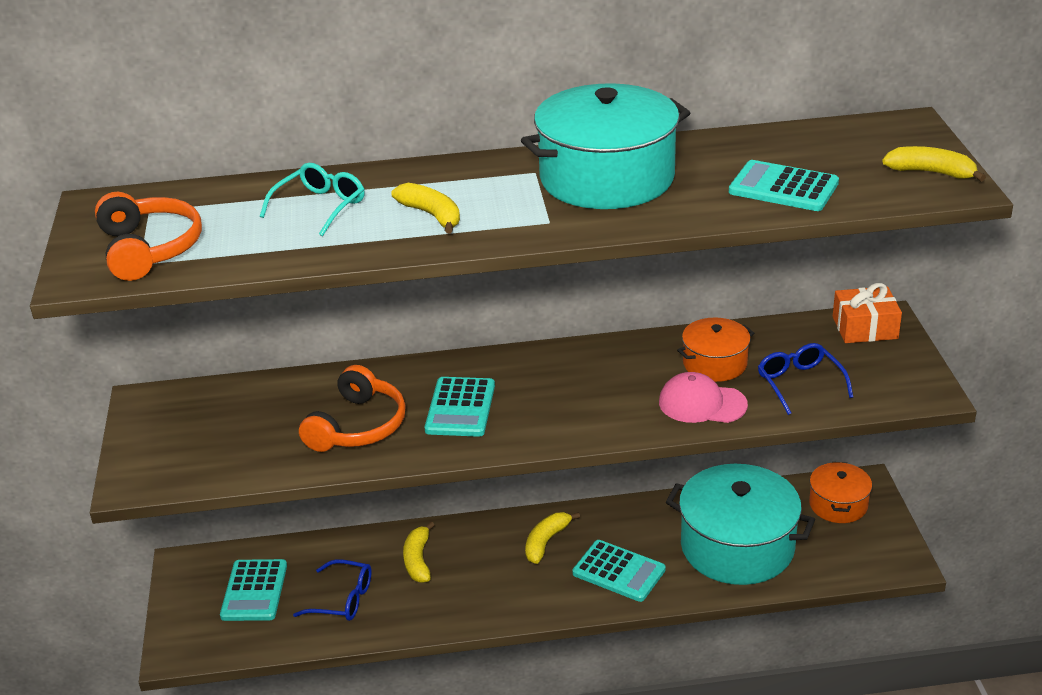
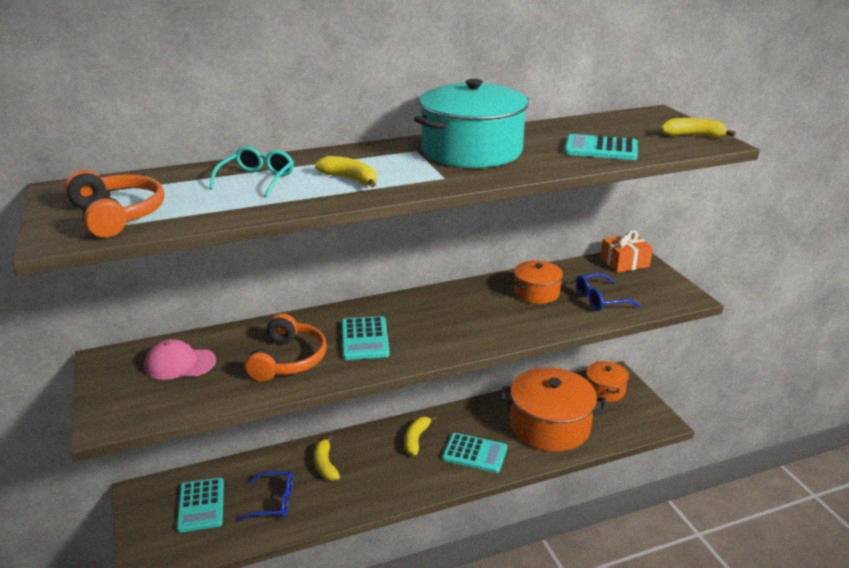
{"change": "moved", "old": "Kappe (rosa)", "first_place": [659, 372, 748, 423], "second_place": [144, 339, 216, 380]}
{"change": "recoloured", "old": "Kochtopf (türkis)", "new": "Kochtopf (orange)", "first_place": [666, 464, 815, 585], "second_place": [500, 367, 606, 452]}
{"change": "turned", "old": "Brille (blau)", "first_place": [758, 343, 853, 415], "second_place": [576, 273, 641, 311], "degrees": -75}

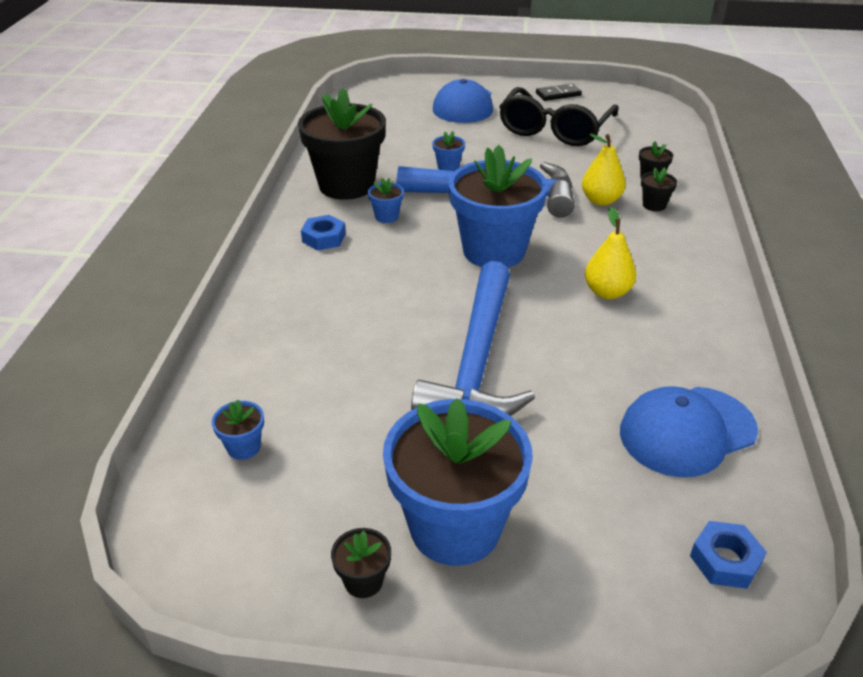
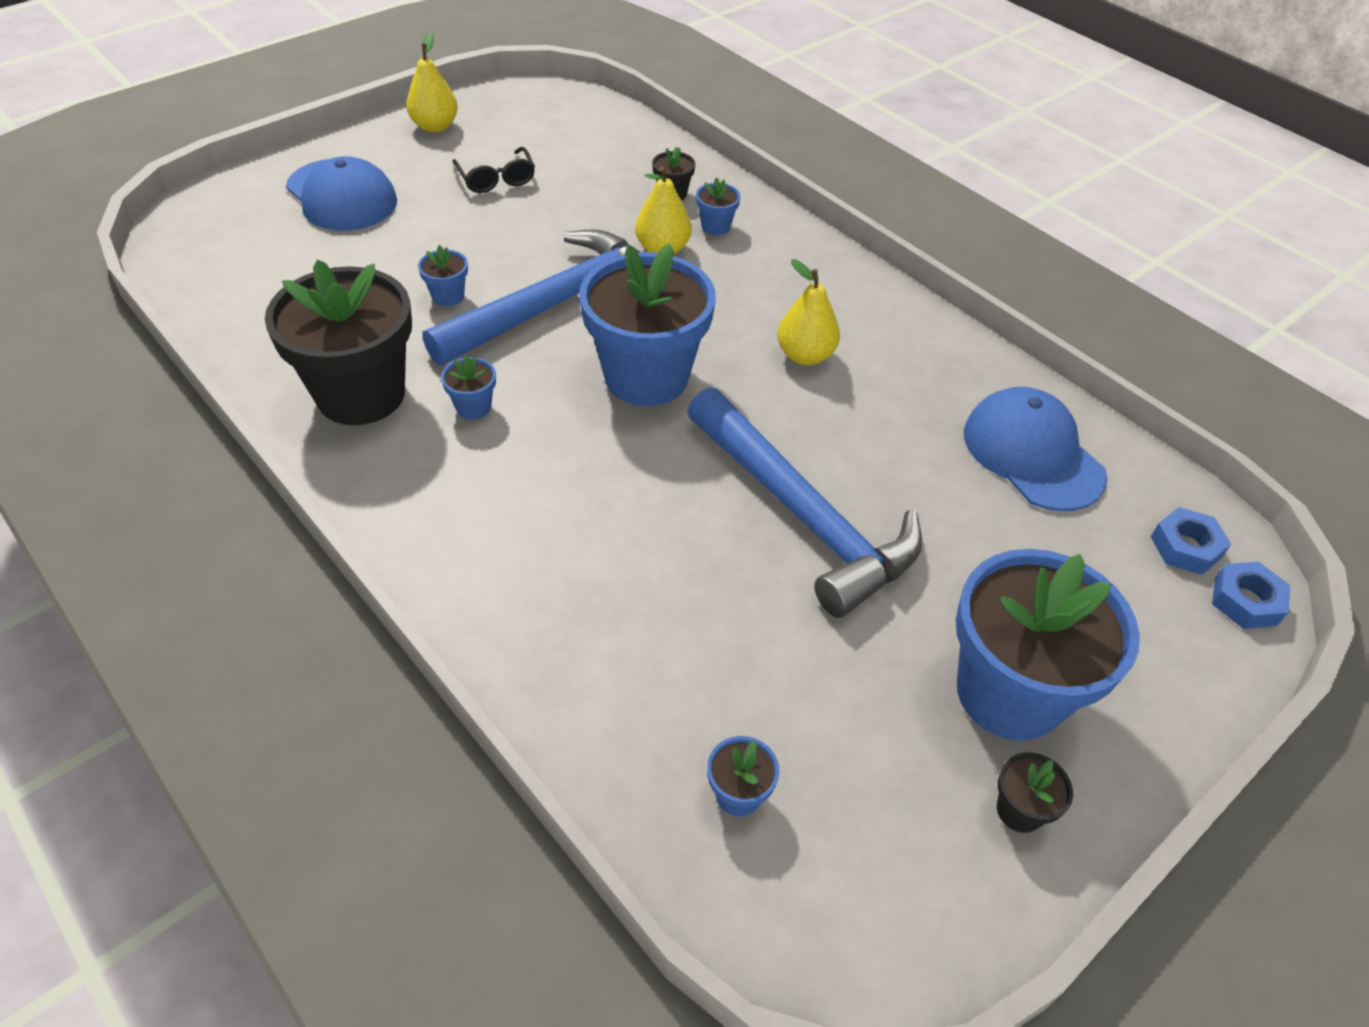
{"change": "moved", "old": "Sechskantmutter (blau)", "first_place": [301, 215, 346, 250], "second_place": [1212, 562, 1290, 629]}
{"change": "replaced", "old": "Dominostein (schwarz)", "new": "Birne (gelb)", "first_place": [536, 84, 582, 101], "second_place": [406, 33, 458, 132]}
{"change": "recoloured", "old": "Blumentopf (schwarz)", "new": "Blumentopf (blau)", "first_place": [641, 167, 677, 211], "second_place": [696, 177, 740, 235]}
{"change": "turned", "old": "Kappe (blau)", "first_place": [620, 386, 758, 477], "second_place": [964, 387, 1107, 511], "degrees": 135}
{"change": "resized", "old": "Brille (schwarz)", "first_place": [499, 87, 619, 146], "second_place": [452, 147, 535, 193], "factor": 0.5}

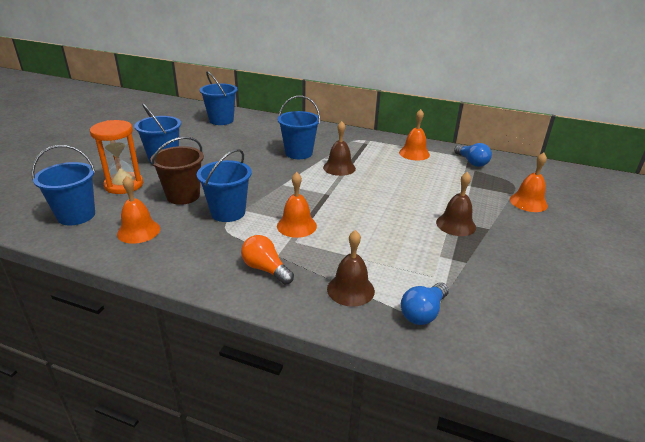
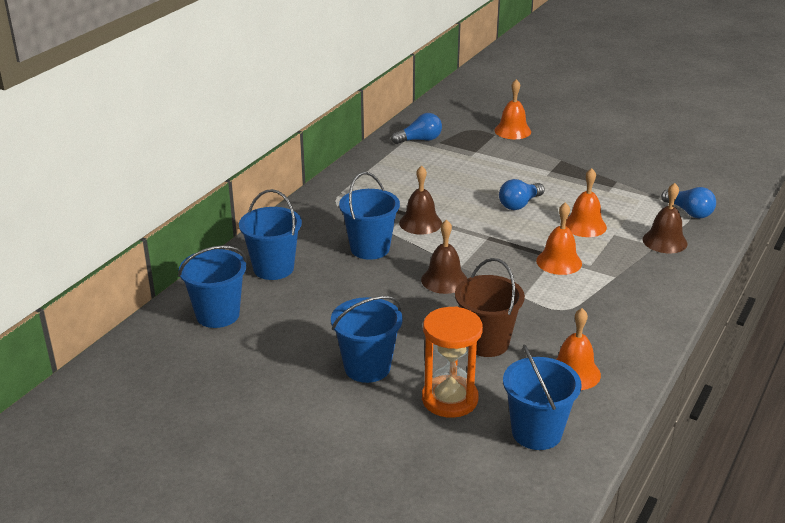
{"change": "removed", "old": "Glühbirne (orange)", "first_place": [241, 235, 294, 285]}
{"change": "added", "new": "Glühbirne (blau)", "second_place": [499, 179, 545, 210]}
{"change": "moved", "old": "Eimer (blau)", "first_place": [197, 149, 252, 222], "second_place": [239, 189, 302, 280]}
{"change": "moved", "old": "Glocke (orange)", "first_place": [399, 109, 430, 160], "second_place": [566, 168, 607, 237]}
{"change": "moved", "old": "Glocke (braun)", "first_place": [436, 172, 476, 236], "second_place": [421, 219, 467, 294]}

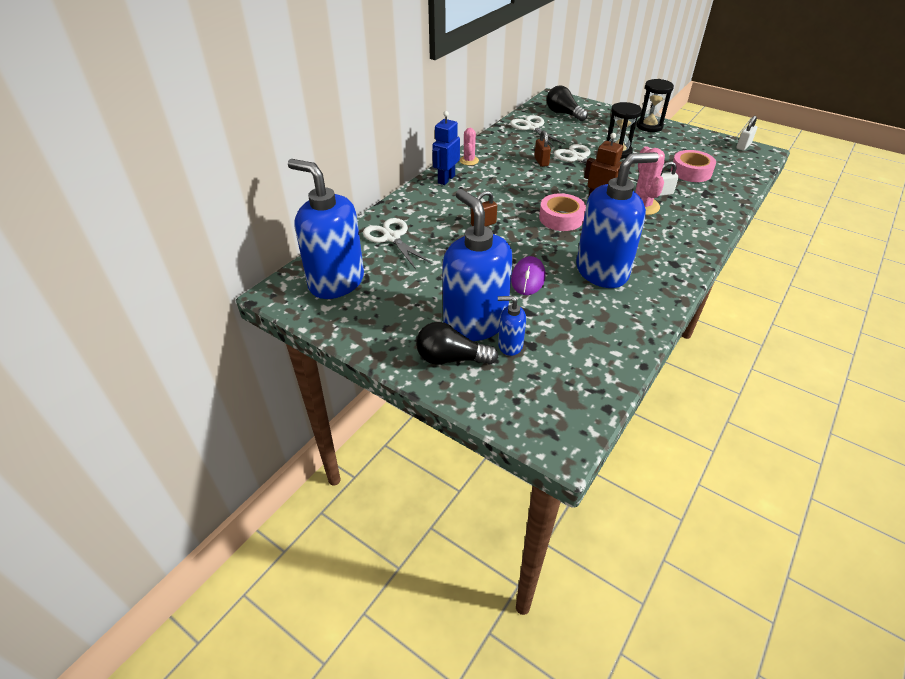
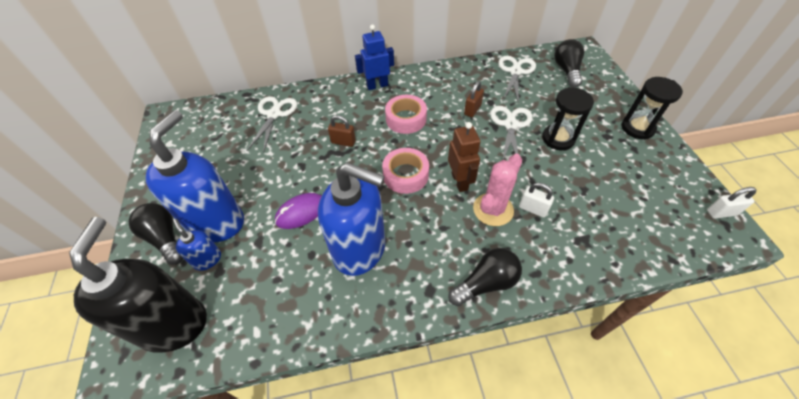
{"change": "removed", "old": "Seifenspender (blau)", "first_place": [288, 159, 364, 299]}
{"change": "removed", "old": "Kaktus (rosa)", "first_place": [460, 128, 479, 165]}
{"change": "added", "new": "Seifenspender (schwarz)", "second_place": [69, 217, 207, 353]}
{"change": "added", "new": "Glühbirne (schwarz)", "second_place": [448, 248, 522, 306]}
{"change": "moved", "old": "Klebeband (rosa)", "first_place": [671, 150, 716, 182], "second_place": [385, 95, 427, 134]}

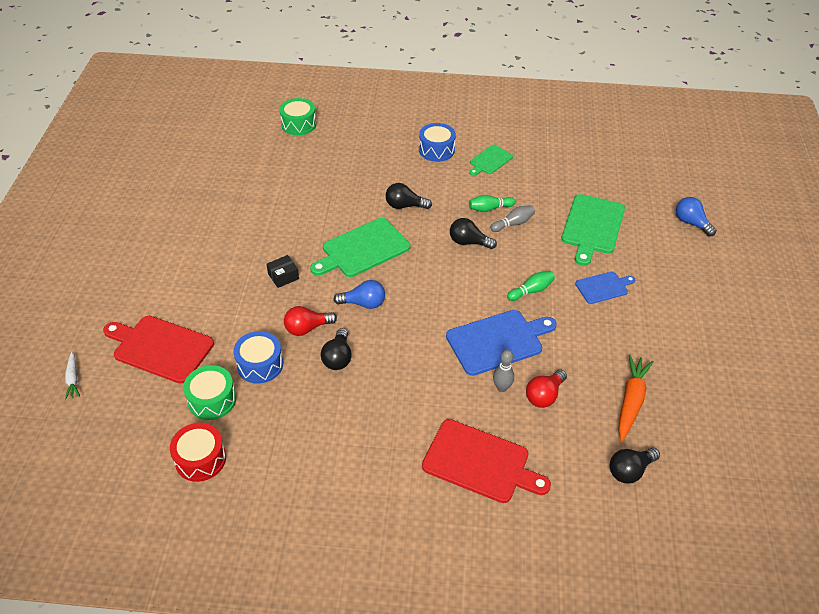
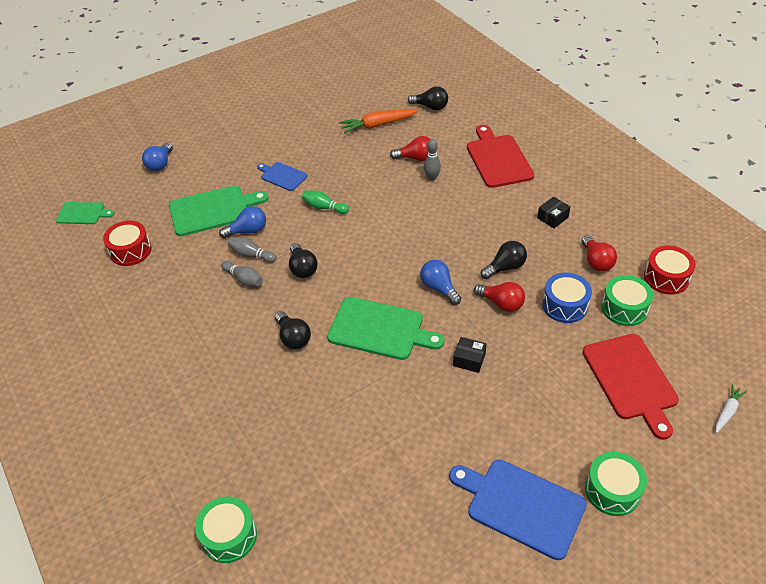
{"change": "removed", "old": "Trommel (blau)", "first_place": [419, 123, 456, 162]}
{"change": "added", "new": "Trommel (rot)", "second_place": [103, 221, 151, 266]}
{"change": "added", "new": "Glühbirne (blau)", "second_place": [219, 206, 266, 239]}
{"change": "added", "new": "Schachtel (schwarz)", "second_place": [537, 197, 570, 228]}
{"change": "added", "new": "Glühbirne (rot)", "second_place": [582, 235, 617, 272]}
{"change": "added", "new": "Trommel (grün)", "second_place": [585, 452, 647, 516]}
{"change": "moved", "old": "Schneidebrett (blau)", "first_place": [446, 310, 557, 376], "second_place": [449, 459, 587, 560]}
{"change": "moved", "old": "Schneidebrett (grün)", "first_place": [469, 145, 513, 176], "second_place": [56, 202, 114, 224]}
{"change": "recoloured", "old": "Bowlingkegel (grün)", "new": "Bowlingkegel (grau)", "first_place": [469, 195, 516, 212], "second_place": [221, 261, 263, 286]}

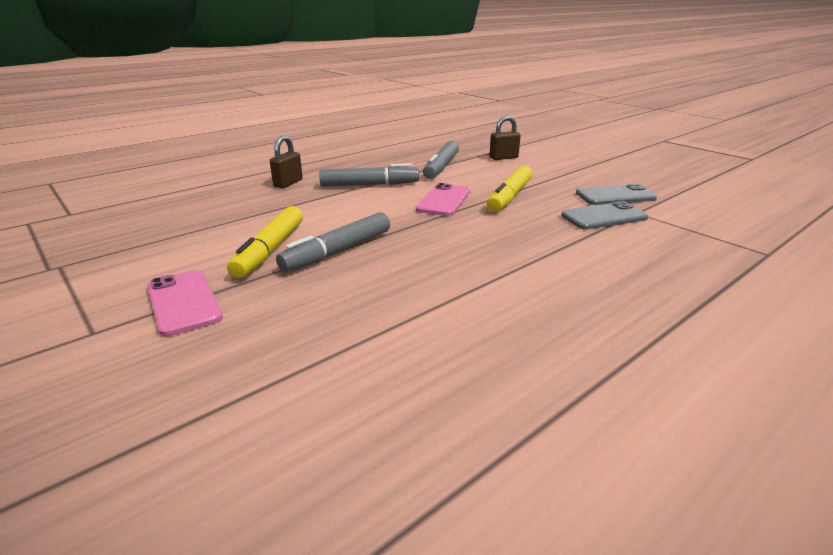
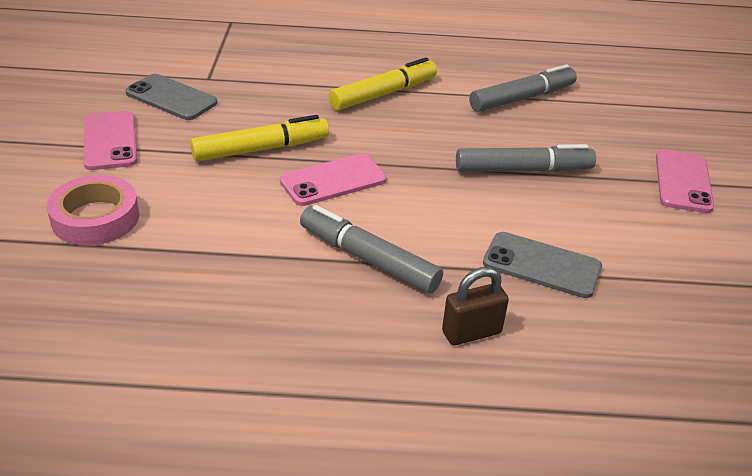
{"change": "added", "new": "Handy (rosa)", "second_place": [84, 111, 137, 170]}
{"change": "moved", "old": "Filzstift (gelb)", "first_place": [227, 206, 303, 279], "second_place": [329, 57, 437, 110]}
{"change": "moved", "old": "Filzstift (grau)", "first_place": [423, 141, 459, 179], "second_place": [469, 64, 577, 112]}
{"change": "moved", "old": "Handy (grau)", "first_place": [561, 201, 648, 230], "second_place": [483, 232, 602, 298]}
{"change": "replaced", "old": "Vorhängeschloss (braun)", "new": "Klebeband (rosa)", "first_place": [489, 116, 521, 160], "second_place": [47, 175, 139, 246]}

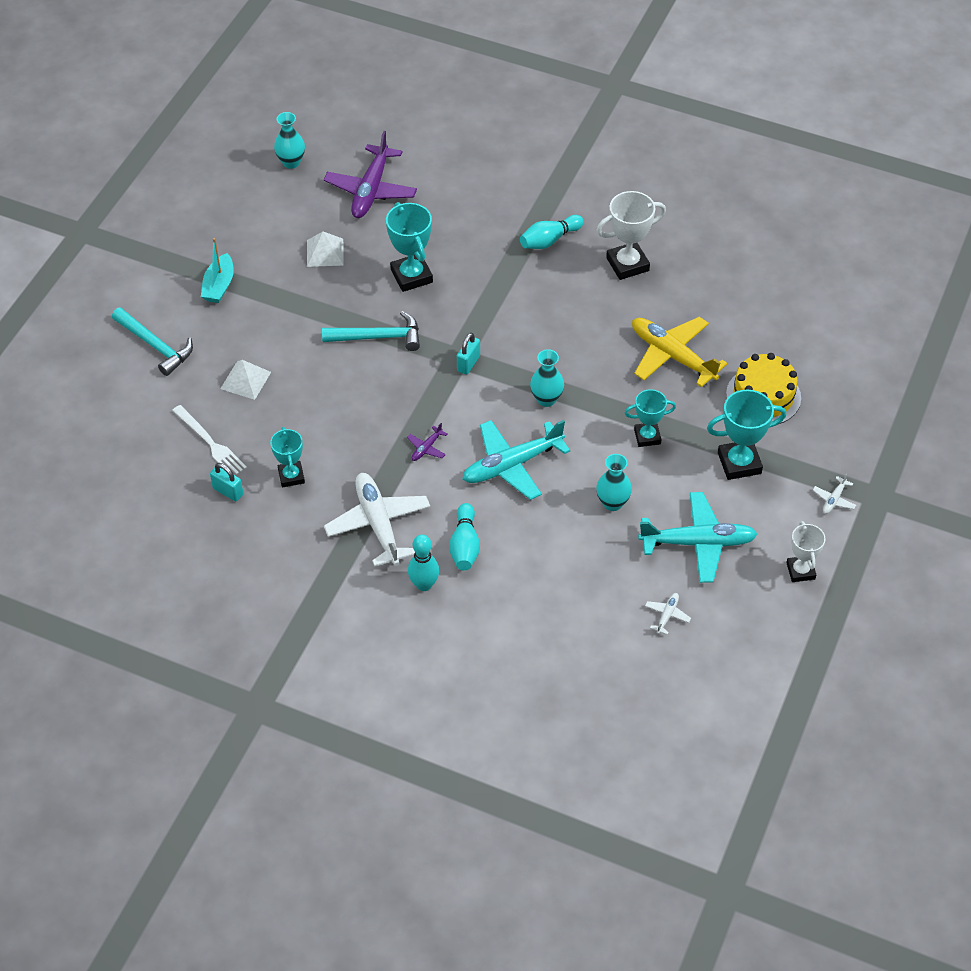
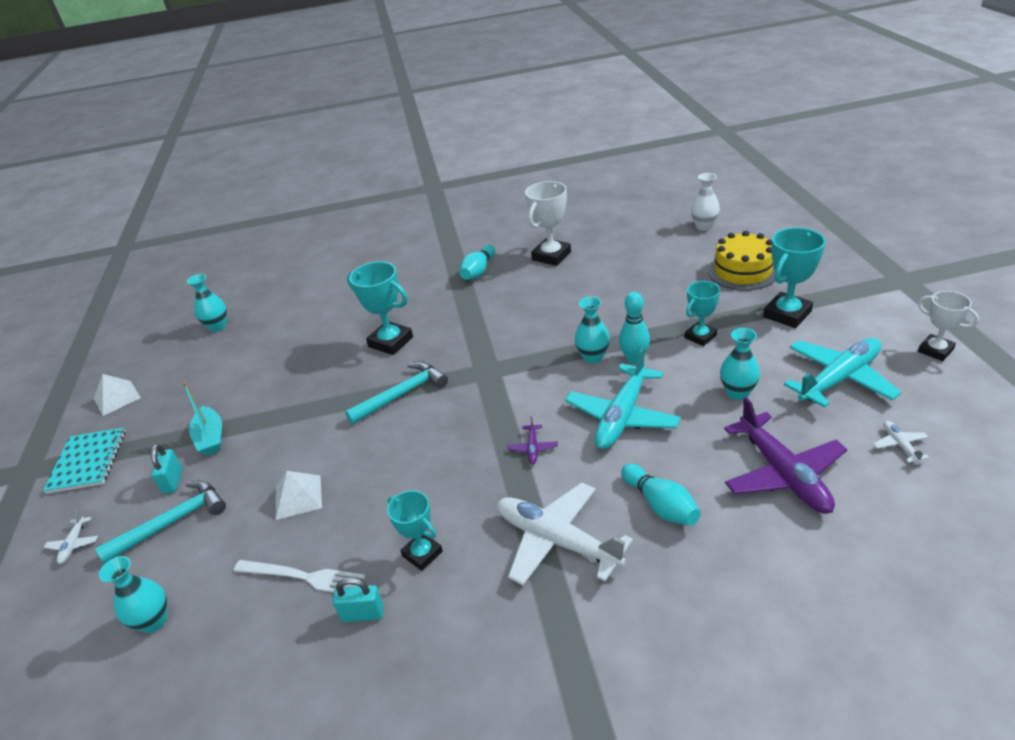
{"change": "removed", "old": "Flugzeug (gelb)", "first_place": [632, 317, 727, 387]}
{"change": "added", "new": "Notizbuch (türkis)", "second_place": [43, 427, 126, 494]}
{"change": "added", "new": "Vase (türkis)", "second_place": [99, 556, 167, 633]}
{"change": "added", "new": "Vase (weiß)", "second_place": [691, 173, 720, 231]}
{"change": "moved", "old": "Pyramide (weiß)", "first_place": [307, 231, 343, 267], "second_place": [94, 374, 141, 416]}
{"change": "moved", "old": "Flugzeug (lila)", "first_place": [324, 131, 417, 218], "second_place": [724, 397, 847, 514]}
{"change": "moved", "old": "Bowlingkegel (türkis)", "first_place": [408, 534, 439, 591], "second_place": [619, 292, 650, 364]}
{"change": "moved", "old": "Vorhängeschloss (türkis)", "first_place": [457, 333, 480, 375], "second_place": [151, 444, 182, 494]}
{"change": "moved", "old": "Flugzeug (weiß)", "first_place": [813, 473, 856, 514], "second_place": [44, 510, 98, 564]}
{"change": "turned", "old": "Hammer (türkis)", "first_place": [112, 307, 193, 376], "second_place": [95, 481, 226, 564], "degrees": -45}

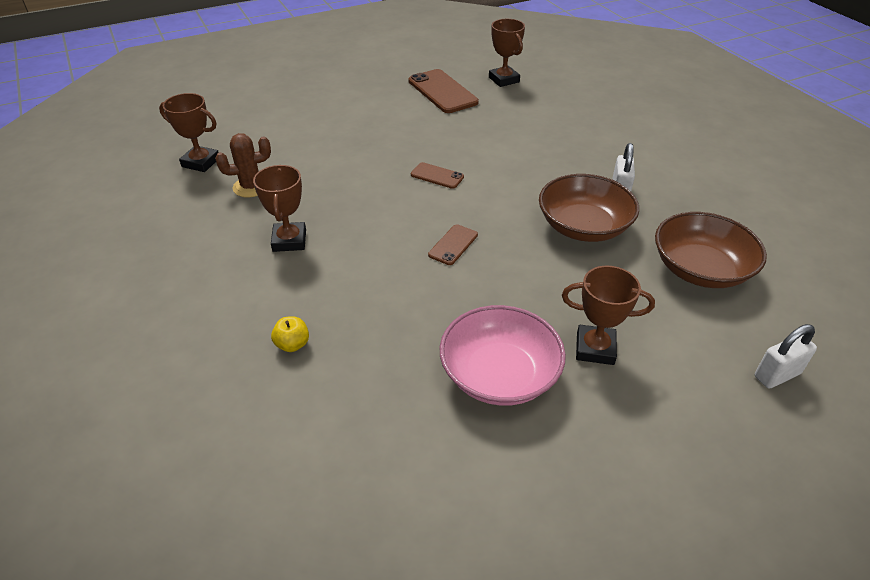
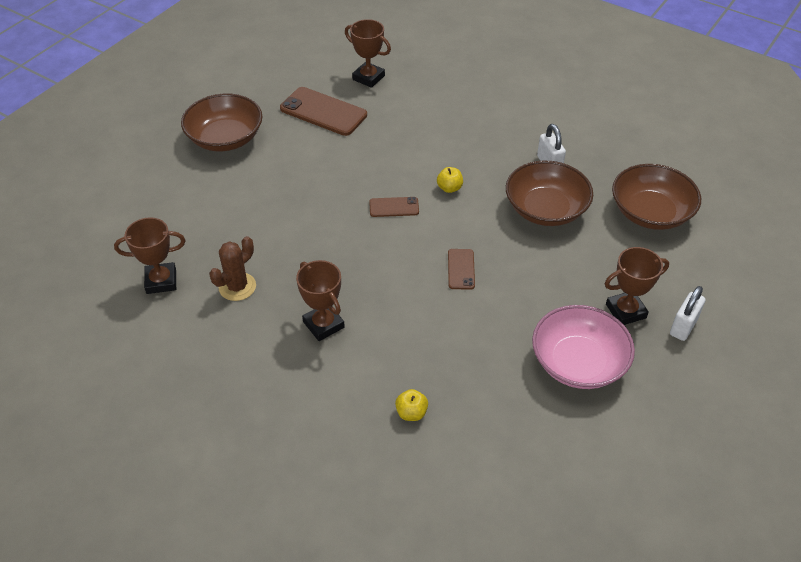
{"change": "added", "new": "Schüssel (braun)", "second_place": [181, 94, 263, 151]}
{"change": "added", "new": "Apfel (gelb)", "second_place": [437, 167, 463, 193]}
{"change": "moved", "old": "Vorhängeschloss (weiß)", "first_place": [755, 324, 817, 389], "second_place": [670, 286, 706, 341]}

